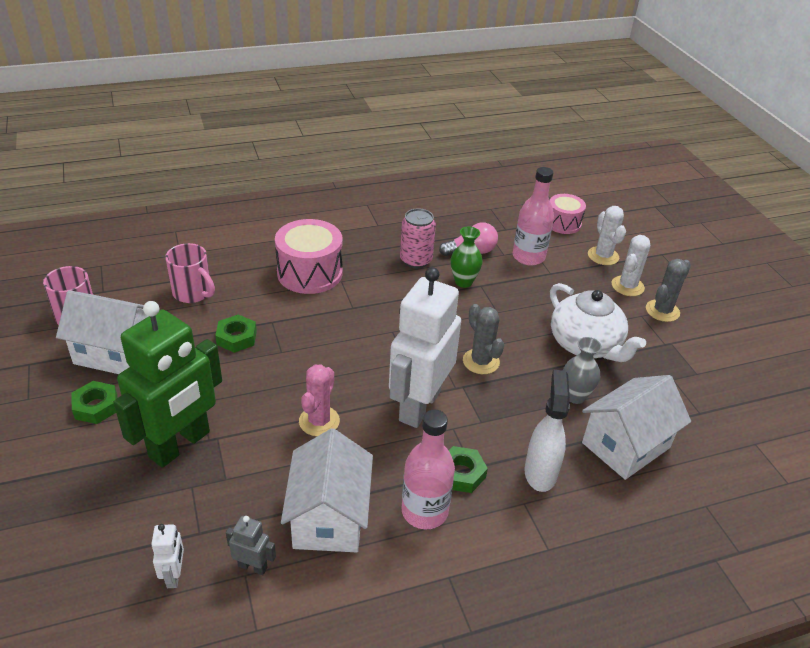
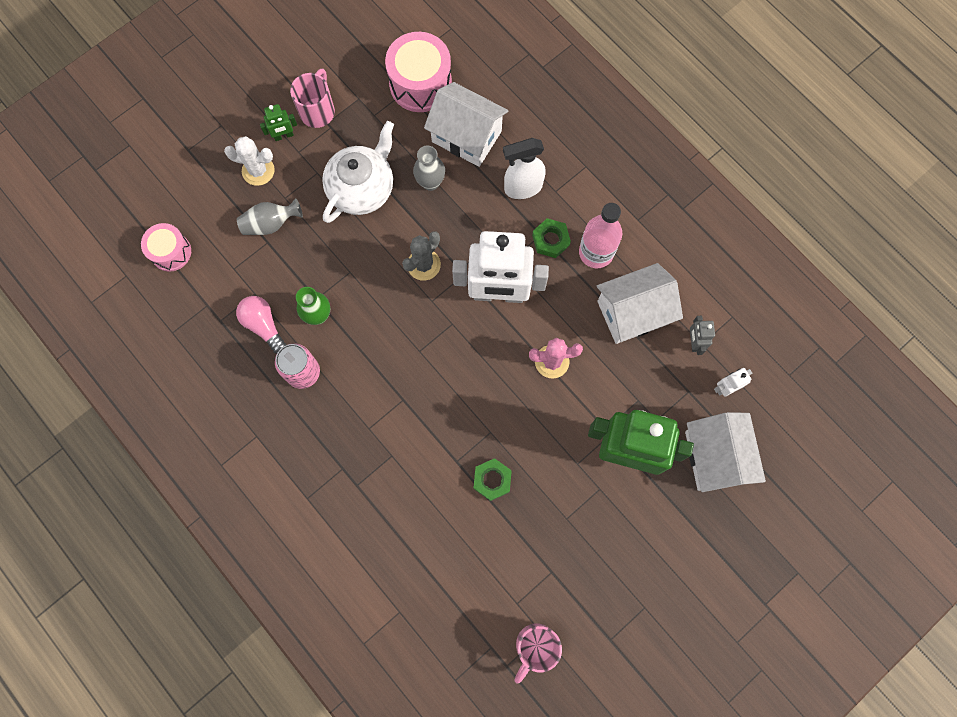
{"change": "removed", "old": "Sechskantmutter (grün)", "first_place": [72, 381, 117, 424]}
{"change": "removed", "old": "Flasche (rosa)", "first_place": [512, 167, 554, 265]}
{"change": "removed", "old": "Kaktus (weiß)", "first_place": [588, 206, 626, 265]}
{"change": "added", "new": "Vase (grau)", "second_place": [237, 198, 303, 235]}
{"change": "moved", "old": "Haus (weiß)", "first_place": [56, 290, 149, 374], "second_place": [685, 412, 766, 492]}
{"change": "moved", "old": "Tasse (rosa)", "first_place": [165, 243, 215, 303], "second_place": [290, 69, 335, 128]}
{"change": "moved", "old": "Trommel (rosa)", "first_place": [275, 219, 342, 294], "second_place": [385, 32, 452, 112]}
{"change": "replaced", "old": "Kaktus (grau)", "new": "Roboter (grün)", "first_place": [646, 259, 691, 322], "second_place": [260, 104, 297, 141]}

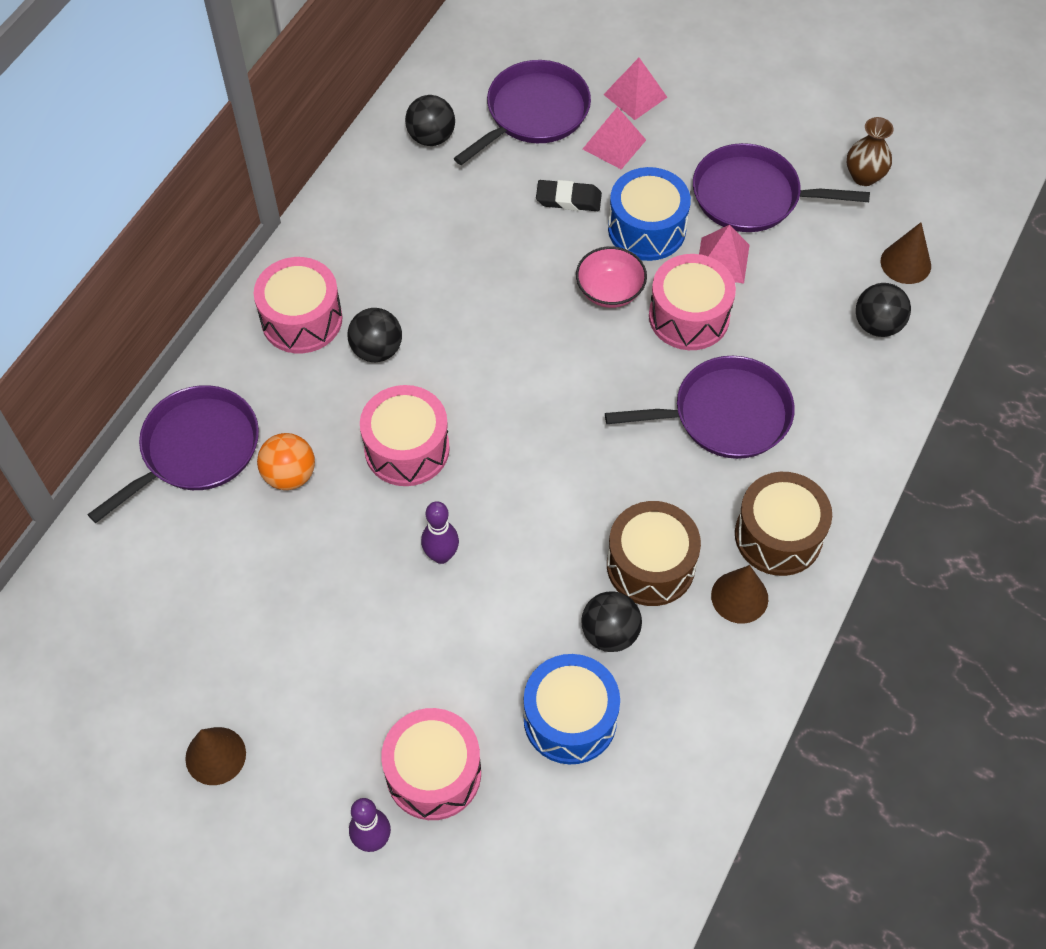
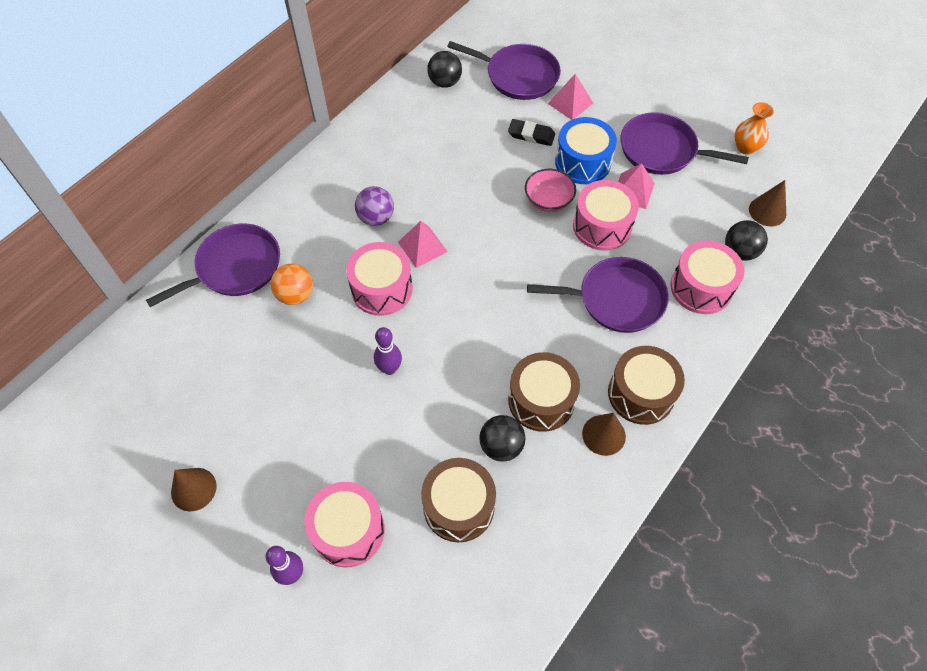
{"change": "moved", "old": "Trommel (rosa)", "first_place": [254, 257, 343, 353], "second_place": [671, 241, 744, 314]}
{"change": "moved", "old": "Pyramide (rosa)", "first_place": [603, 58, 667, 120], "second_place": [398, 221, 448, 268]}
{"change": "recoloured", "old": "Ball (schwarz)", "new": "Ball (lila)", "first_place": [347, 308, 402, 362], "second_place": [355, 186, 394, 226]}
{"change": "recoloured", "old": "Trommel (blau)", "new": "Trommel (braun)", "first_place": [524, 654, 620, 765], "second_place": [421, 458, 496, 542]}
{"change": "recoloured", "old": "Vase (braun)", "new": "Vase (orange)", "first_place": [847, 117, 894, 186], "second_place": [735, 102, 774, 155]}
{"change": "turned", "old": "Pfanne (lila)", "first_place": [454, 60, 591, 165], "second_place": [447, 41, 561, 100], "degrees": 60}

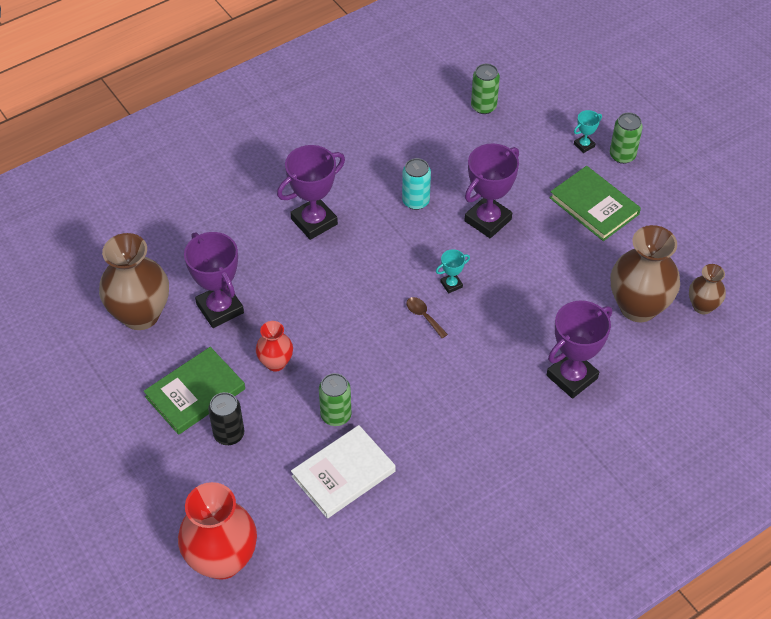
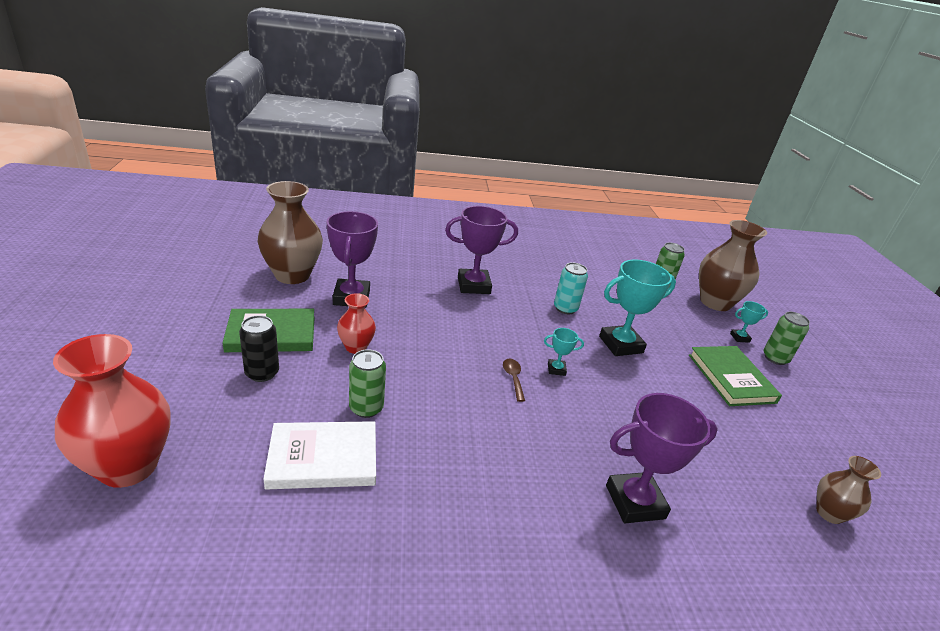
{"change": "moved", "old": "Vase (braun)", "first_place": [610, 225, 680, 322], "second_place": [699, 220, 767, 311]}
{"change": "recoloured", "old": "Pokal (lila)", "new": "Pokal (türkis)", "first_place": [465, 144, 519, 238], "second_place": [599, 260, 676, 356]}

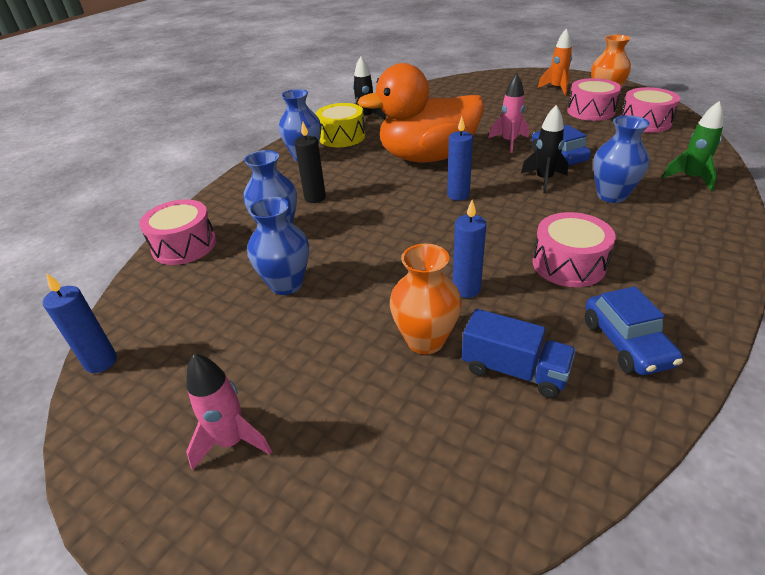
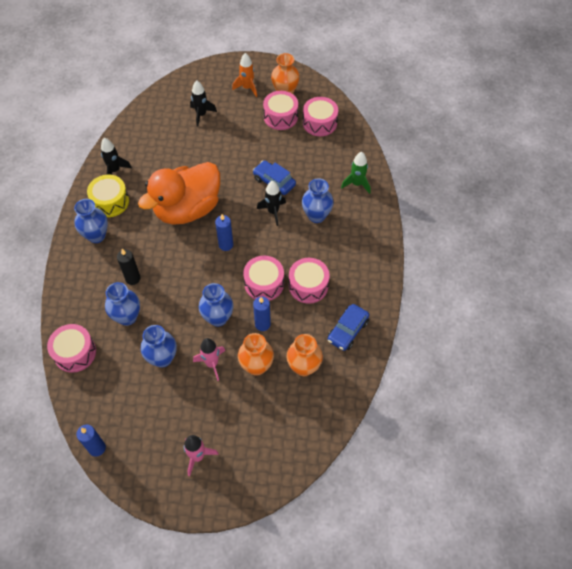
{"change": "added", "new": "Rakete (schwarz)", "second_place": [190, 80, 217, 127]}
{"change": "added", "new": "Vase (blau)", "second_place": [199, 283, 233, 327]}
{"change": "added", "new": "Trommel (rosa)", "second_place": [243, 256, 284, 301]}
{"change": "moved", "old": "Rakete (rosa)", "first_place": [488, 74, 529, 153], "second_place": [193, 338, 225, 381]}
{"change": "replaced", "old": "Lastwagen (blau)", "new": "Vase (orange)", "first_place": [462, 309, 576, 398], "second_place": [287, 334, 323, 376]}
{"change": "turned", "old": "Auto (blau)", "first_place": [584, 286, 683, 375], "second_place": [327, 304, 369, 351], "degrees": 75}

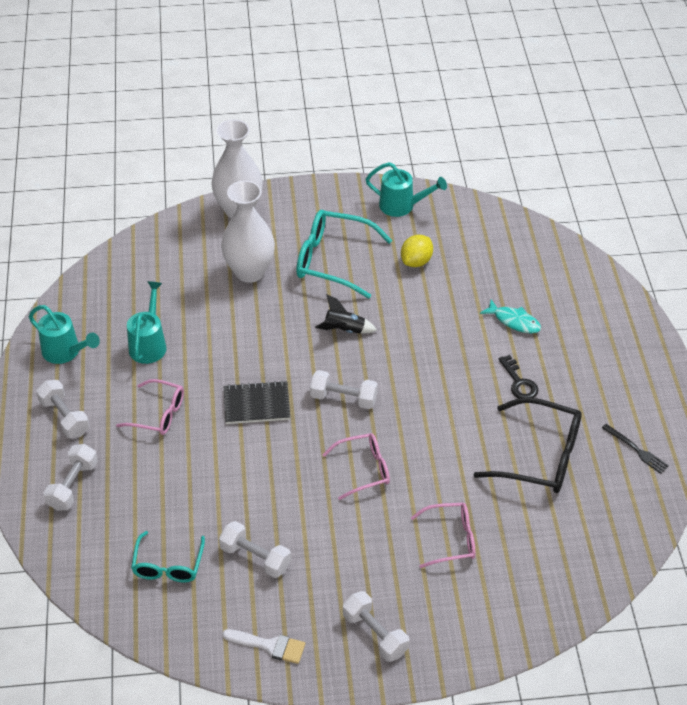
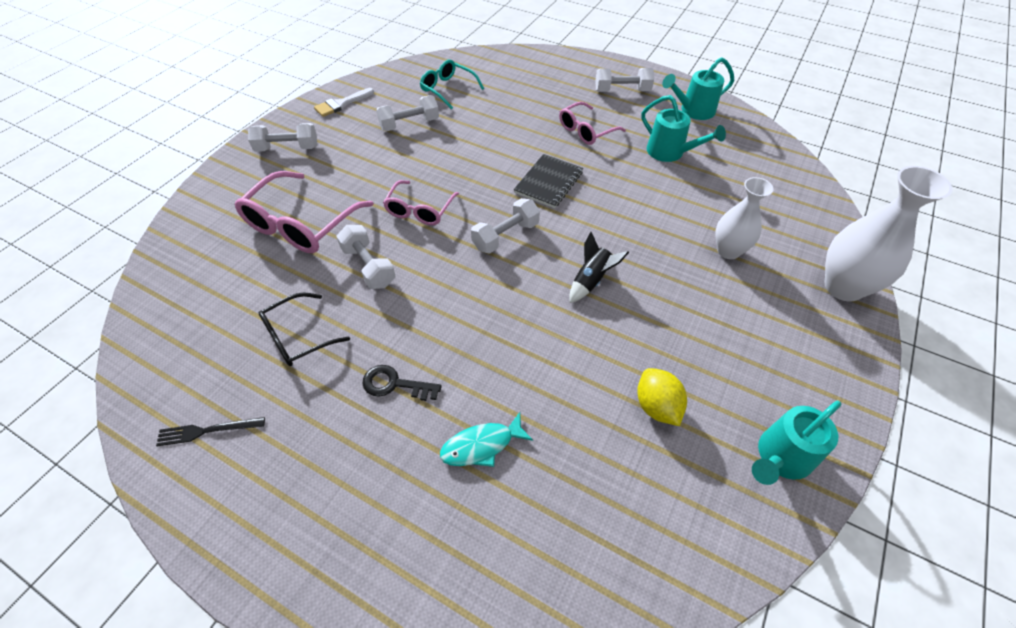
{"change": "removed", "old": "Brille (türkis)", "first_place": [296, 210, 392, 299]}
{"change": "moved", "old": "Hantel (weiß)", "first_place": [44, 444, 98, 511], "second_place": [336, 225, 395, 289]}
{"change": "resized", "old": "Vase (weiß)", "first_place": [221, 180, 275, 283], "second_place": [715, 177, 774, 259], "factor": 0.65}
{"change": "resized", "old": "Brille (rosa)", "first_place": [411, 503, 475, 568], "second_place": [235, 171, 374, 253], "factor": 1.63}
{"change": "resized", "old": "Brille (schwarz)", "first_place": [473, 397, 582, 493], "second_place": [259, 292, 350, 366], "factor": 0.61}

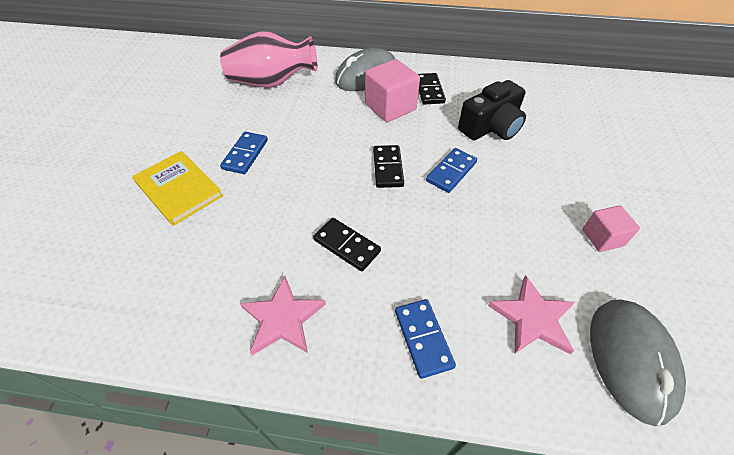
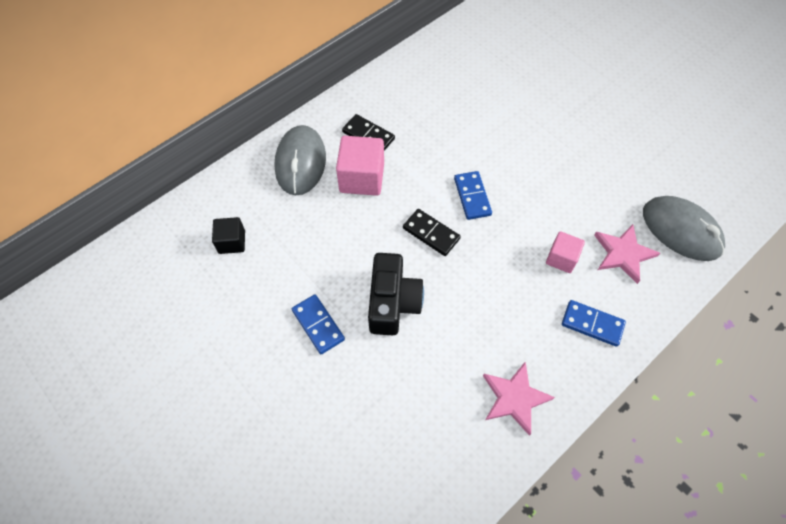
{"change": "removed", "old": "Buch (gelb)", "first_place": [132, 151, 223, 226]}
{"change": "removed", "old": "Dominostein (schwarz)", "first_place": [313, 218, 381, 272]}
{"change": "moved", "old": "Kamera (schwarz)", "first_place": [458, 80, 526, 140], "second_place": [368, 253, 424, 335]}
{"change": "moved", "old": "Kubus (rosa)", "first_place": [582, 205, 640, 252], "second_place": [546, 231, 585, 273]}
{"change": "replaced", "old": "Vase (rosa)", "new": "Kubus (schwarz)", "first_place": [220, 31, 317, 88], "second_place": [212, 217, 245, 254]}

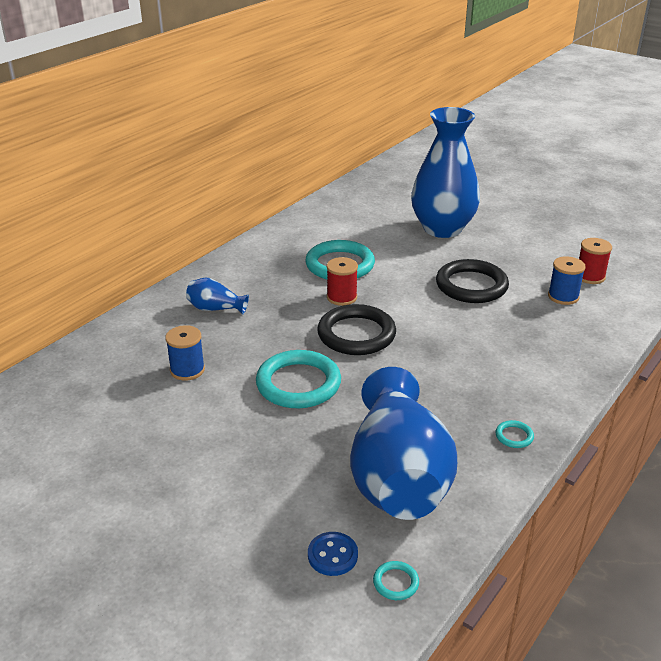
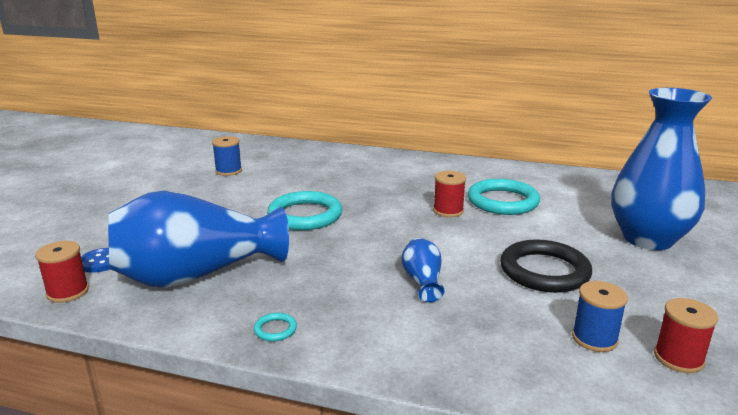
{"change": "removed", "old": "Ring (schwarz)", "first_place": [317, 304, 396, 355]}
{"change": "moved", "old": "Garnrolle (blau)", "first_place": [165, 325, 205, 381], "second_place": [212, 136, 242, 176]}
{"change": "moved", "old": "Vase (blau)", "first_place": [186, 278, 249, 315], "second_place": [402, 238, 445, 302]}
{"change": "replaced", "old": "Ring (türkis)", "new": "Garnrolle (rot)", "first_place": [373, 561, 419, 600], "second_place": [35, 241, 89, 303]}

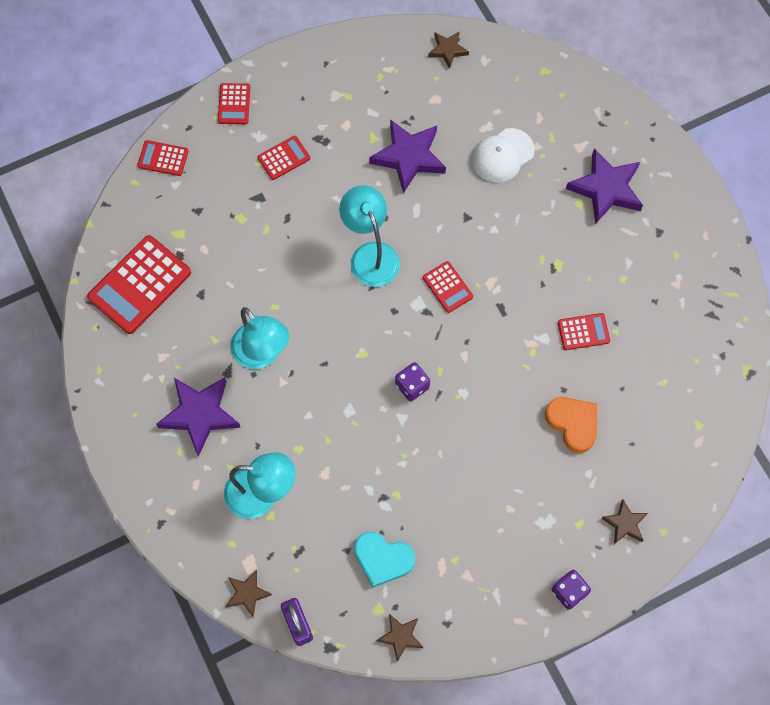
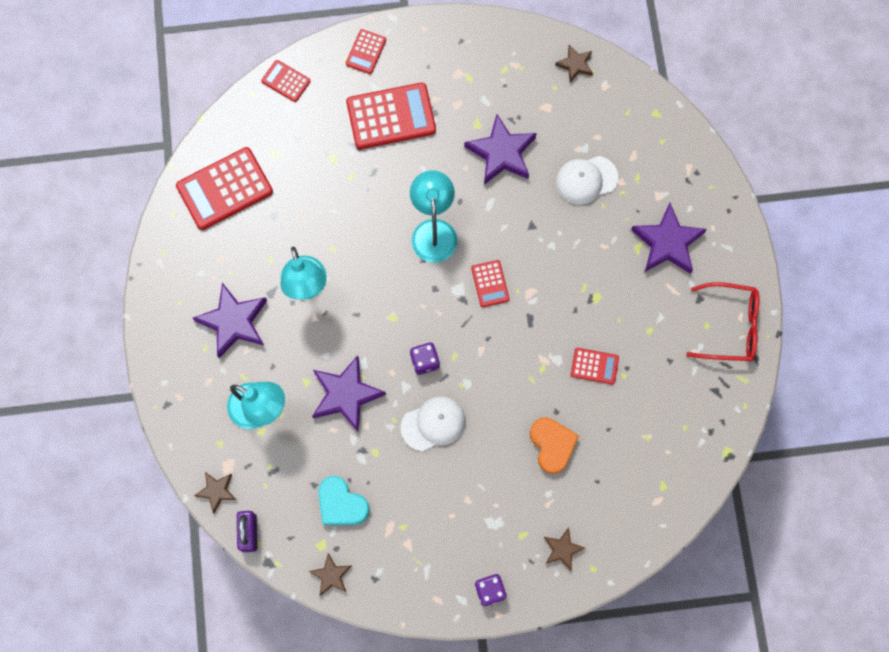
{"change": "added", "new": "Stern (lila)", "second_place": [312, 355, 386, 432]}
{"change": "added", "new": "Kappe (weiß)", "second_place": [401, 396, 466, 451]}
{"change": "added", "new": "Brille (rot)", "second_place": [686, 282, 760, 361]}
{"change": "resized", "old": "Taschenrechner (rot)", "first_place": [258, 136, 310, 180], "second_place": [346, 83, 436, 149], "factor": 1.93}

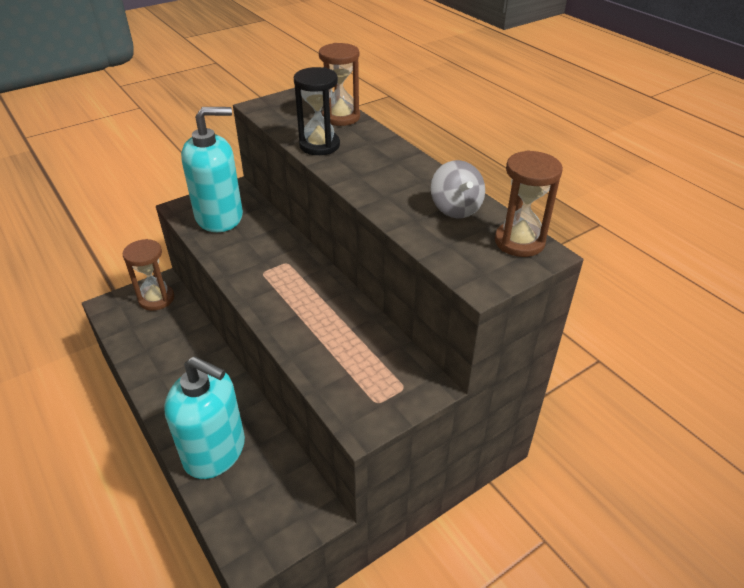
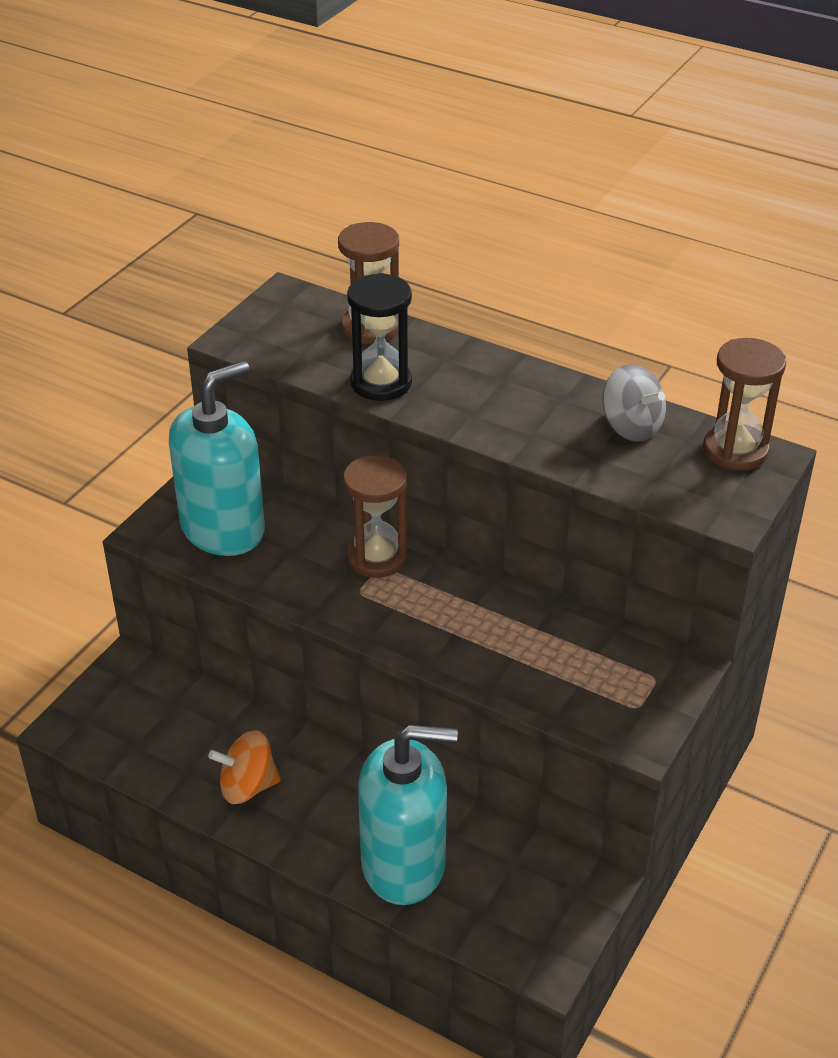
{"change": "added", "new": "Kreisel (orange)", "second_place": [208, 730, 281, 804]}
{"change": "moved", "old": "Sanduhr (braun)", "first_place": [123, 239, 174, 311], "second_place": [343, 455, 407, 578]}

